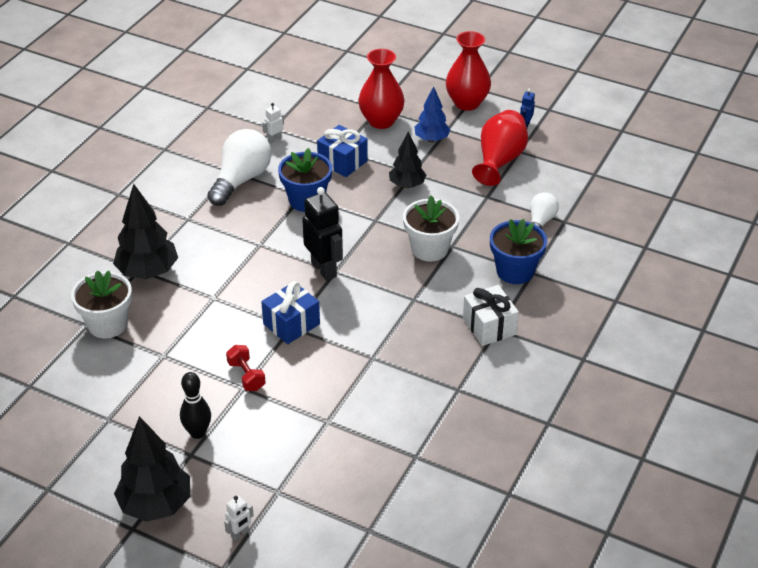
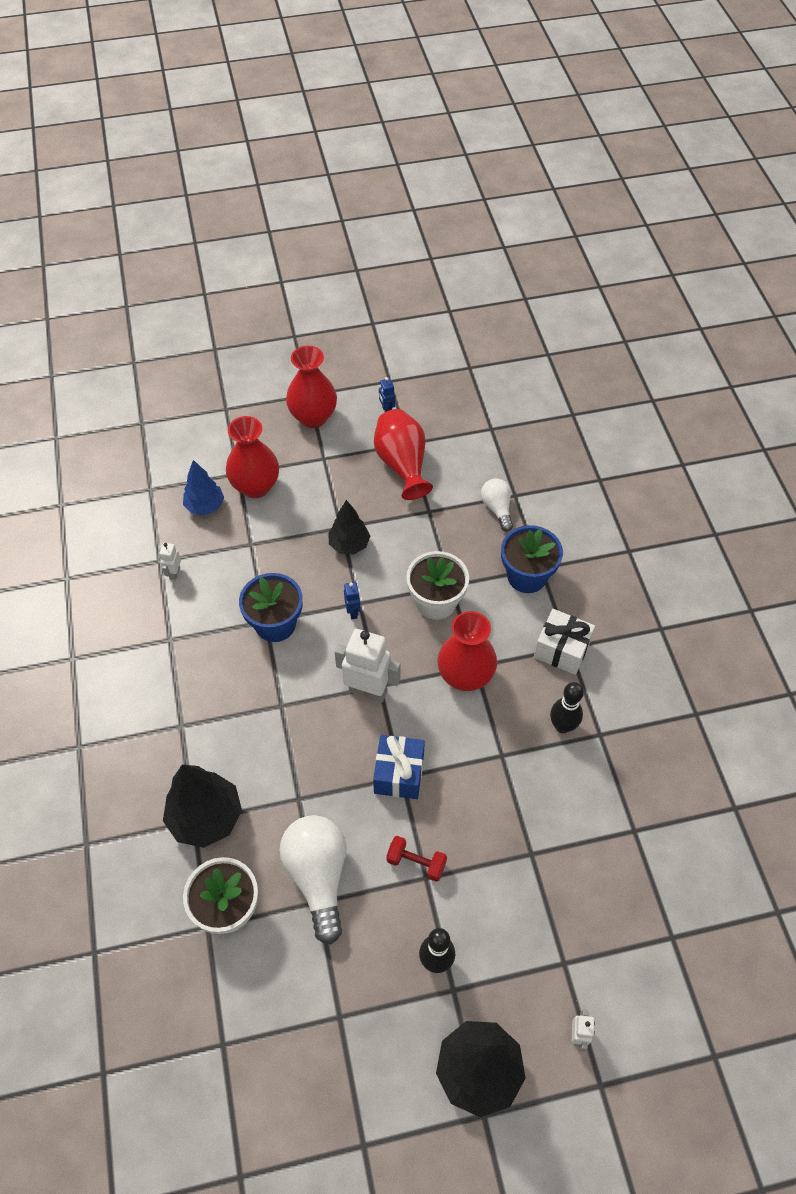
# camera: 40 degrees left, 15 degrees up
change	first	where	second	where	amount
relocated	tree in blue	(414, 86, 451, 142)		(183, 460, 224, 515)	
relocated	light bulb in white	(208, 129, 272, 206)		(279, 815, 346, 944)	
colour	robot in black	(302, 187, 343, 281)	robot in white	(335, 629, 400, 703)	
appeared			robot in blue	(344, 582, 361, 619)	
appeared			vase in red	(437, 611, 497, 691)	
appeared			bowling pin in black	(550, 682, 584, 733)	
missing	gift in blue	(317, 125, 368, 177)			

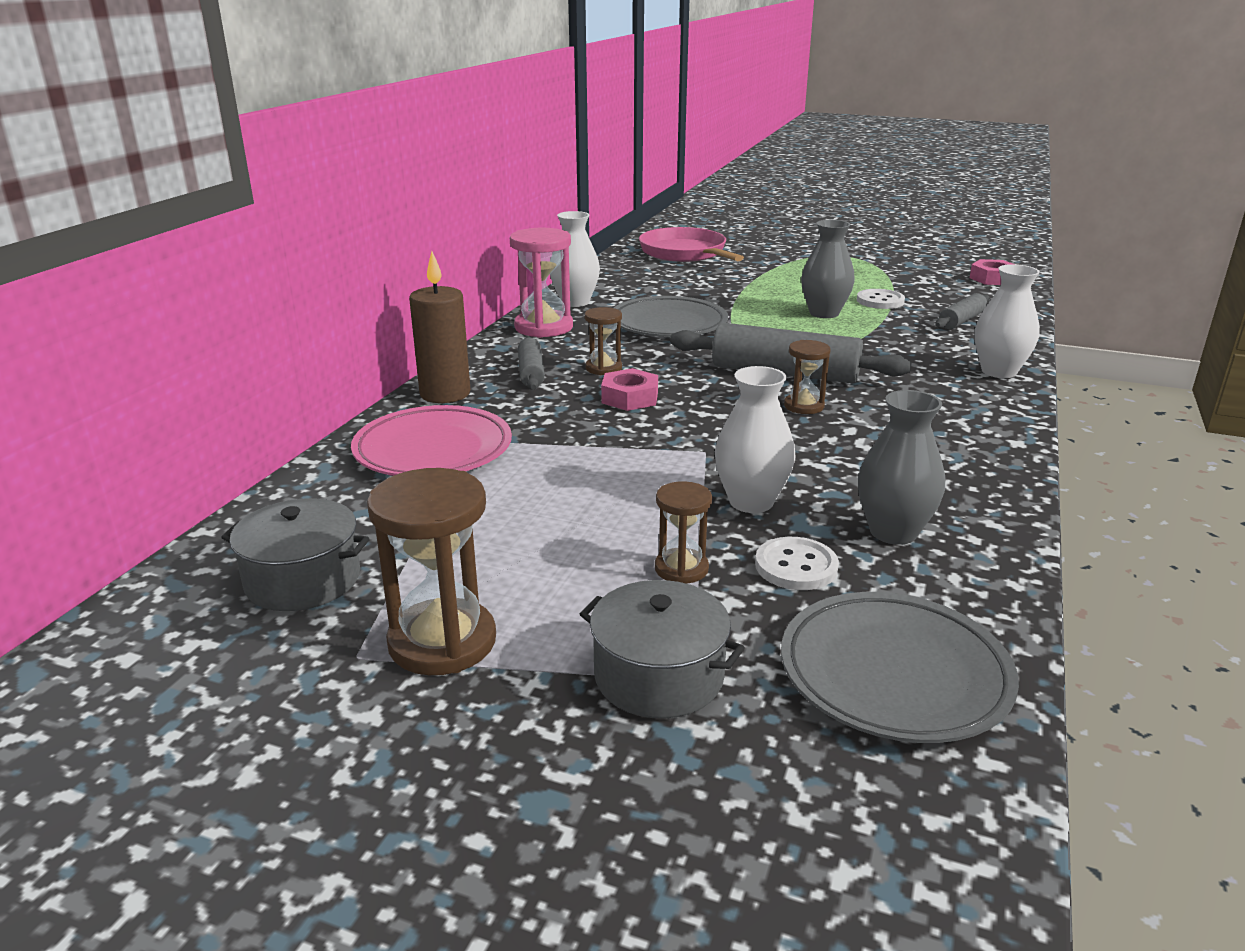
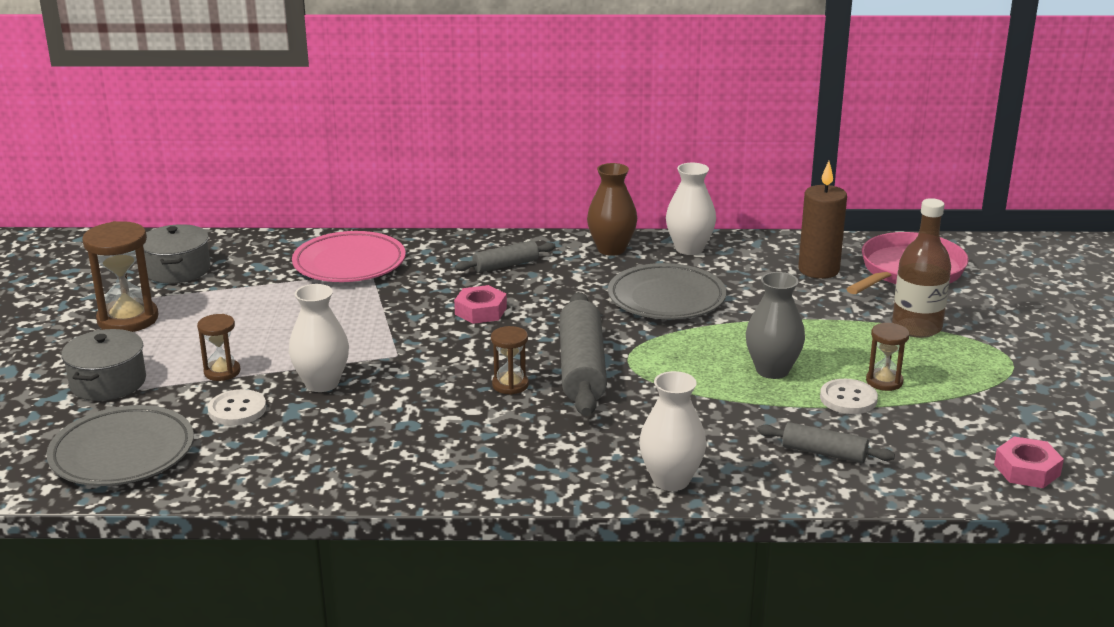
# camera: 70 degrees right, 0 degrees up
change	first	where	second	where	amount
exchanged	hourglass in pink	(510, 228, 573, 338)	vase in brown	(587, 163, 637, 256)	
relocated	candle in brown	(409, 252, 471, 403)		(798, 161, 847, 279)	
relocated	hourglass in brown	(585, 307, 622, 375)		(866, 323, 909, 391)	
appeared			bottle in brown	(892, 198, 951, 338)	
missing	vase in grey	(858, 390, 945, 545)			

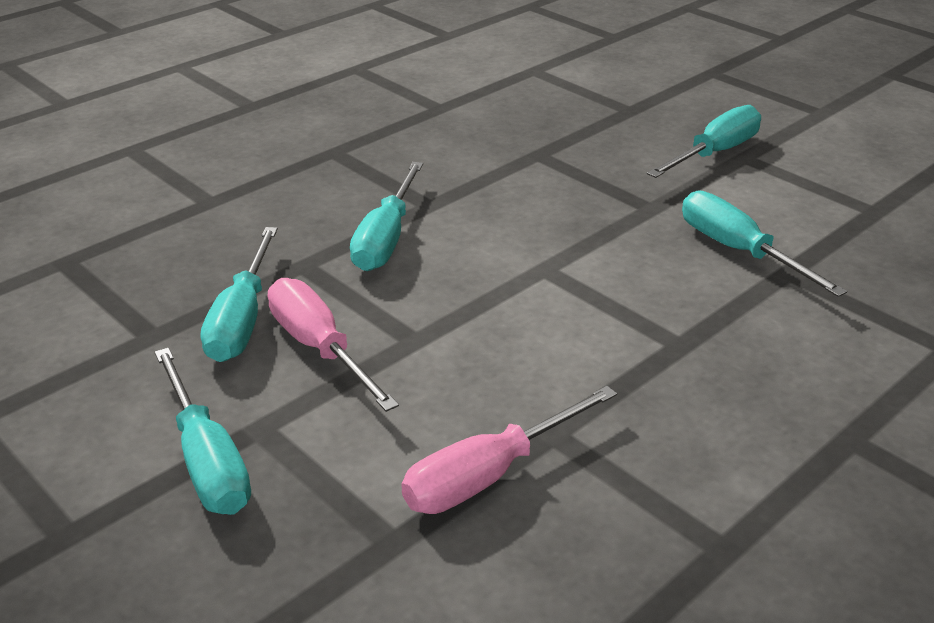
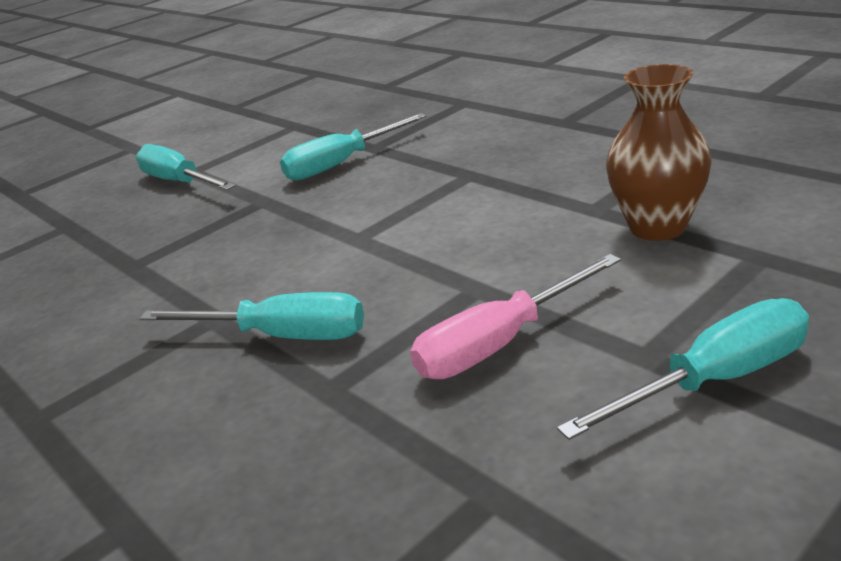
# camera: 85 degrees left, 5 degrees down
change	first	where	second	where	amount
exchanged	screwdriver in pink	(402, 386, 617, 514)	vase in brown	(606, 64, 712, 241)	
missing	screwdriver in turquoise	(201, 227, 278, 362)			

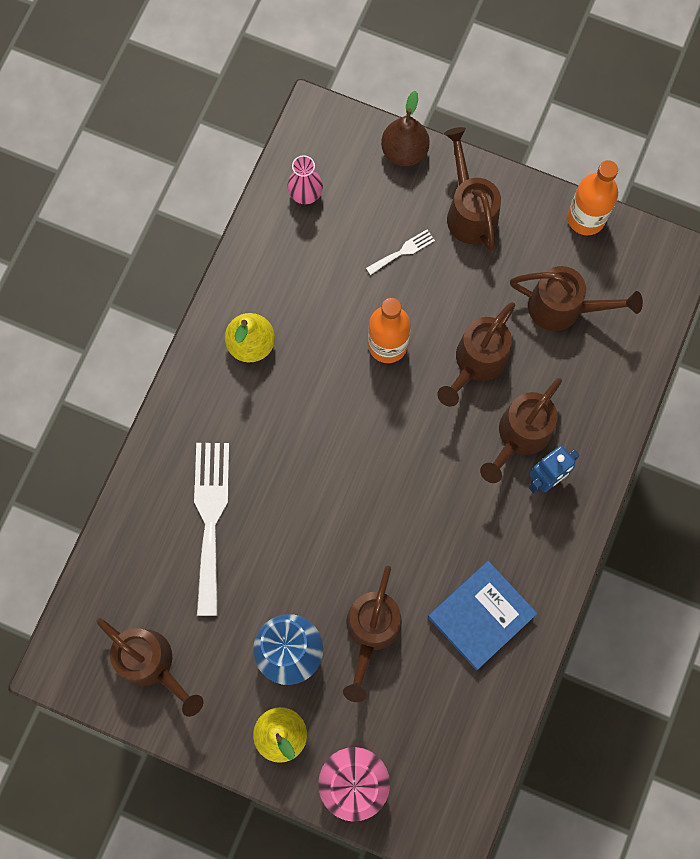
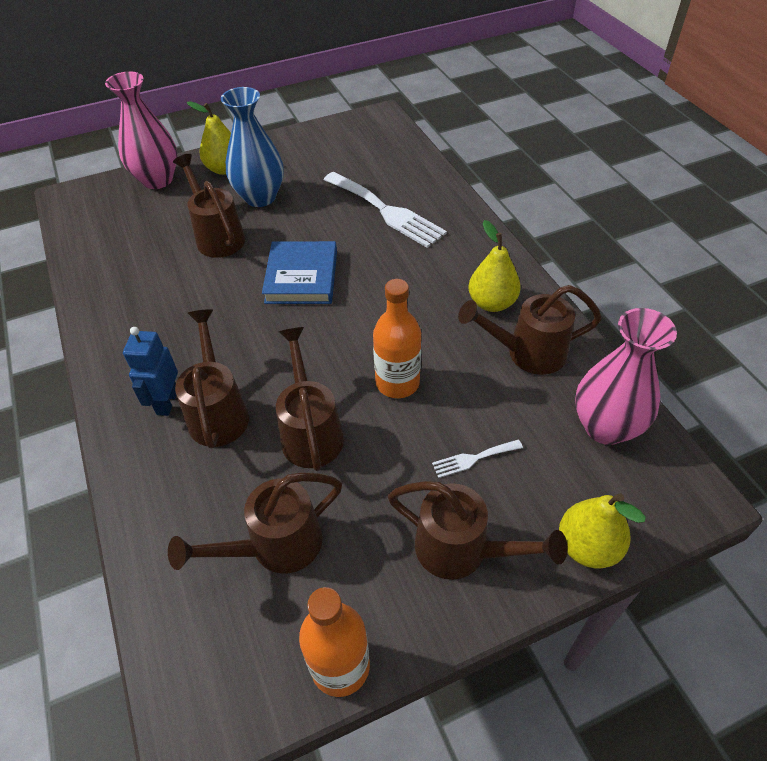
# camera: 135 degrees right, 25 degrees down
change	first	where	second	where	amount
relocated	book in blue	(428, 561, 538, 670)		(262, 241, 337, 304)	
spun	fork in white	(366, 229, 435, 275)		(432, 440, 523, 478)	60 degrees clockwise
relocated	watering can in brown	(96, 618, 203, 717)		(458, 285, 602, 375)	
colour	pear in brown	(381, 91, 430, 166)	pear in yellow	(559, 493, 646, 568)	
size	vase in pink	(287, 155, 323, 204)		(575, 308, 677, 445)	x1.78

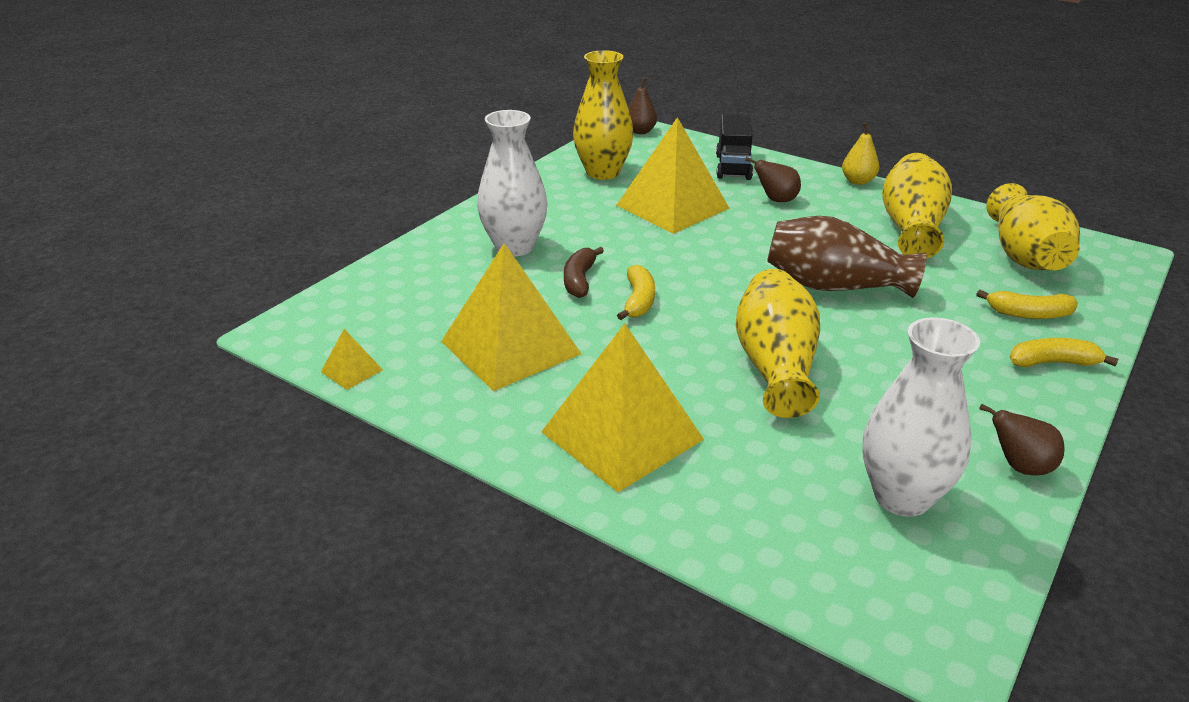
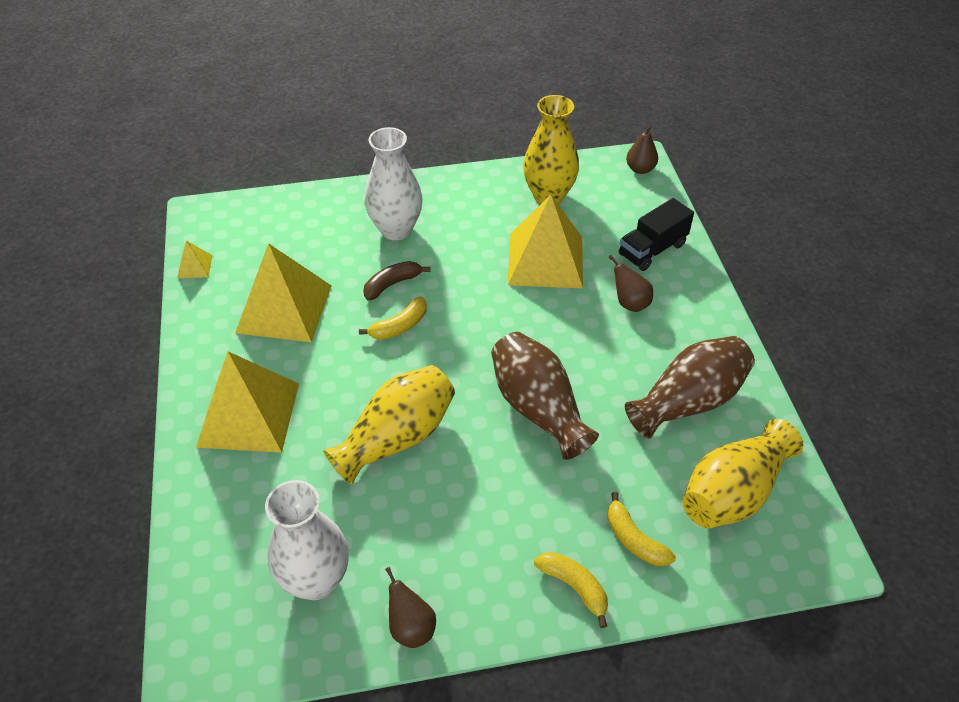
# camera: 45 degrees right, 15 degrees up
change	first	where	second	where	amount
colour	vase in yellow	(882, 153, 952, 259)	vase in brown	(625, 336, 755, 439)	
missing	pear in yellow	(842, 122, 879, 185)			

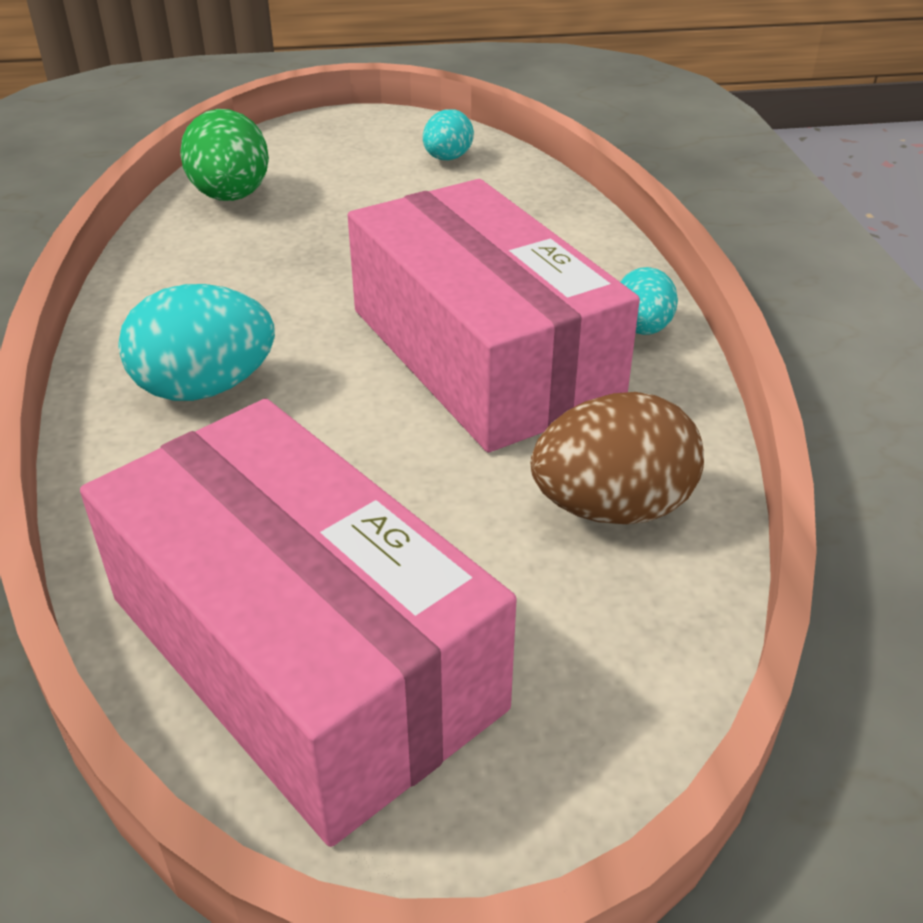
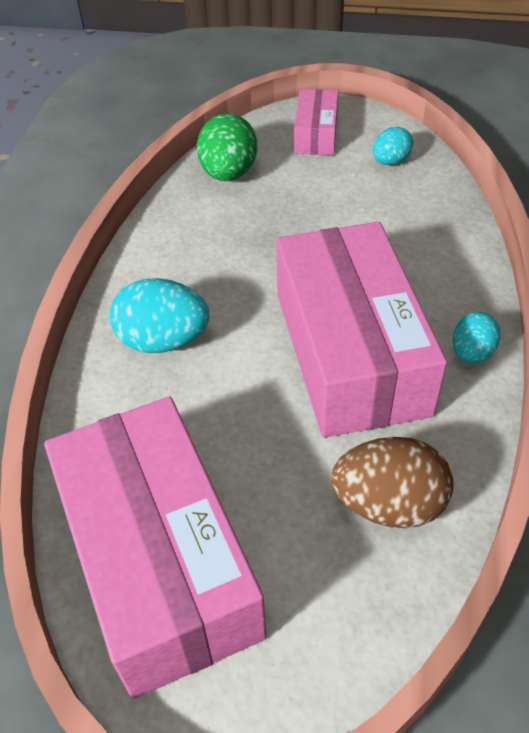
# camera: 20 degrees right, 10 degrees up
change	first	where	second	where	amount
appeared			box in pink	(294, 89, 338, 155)	

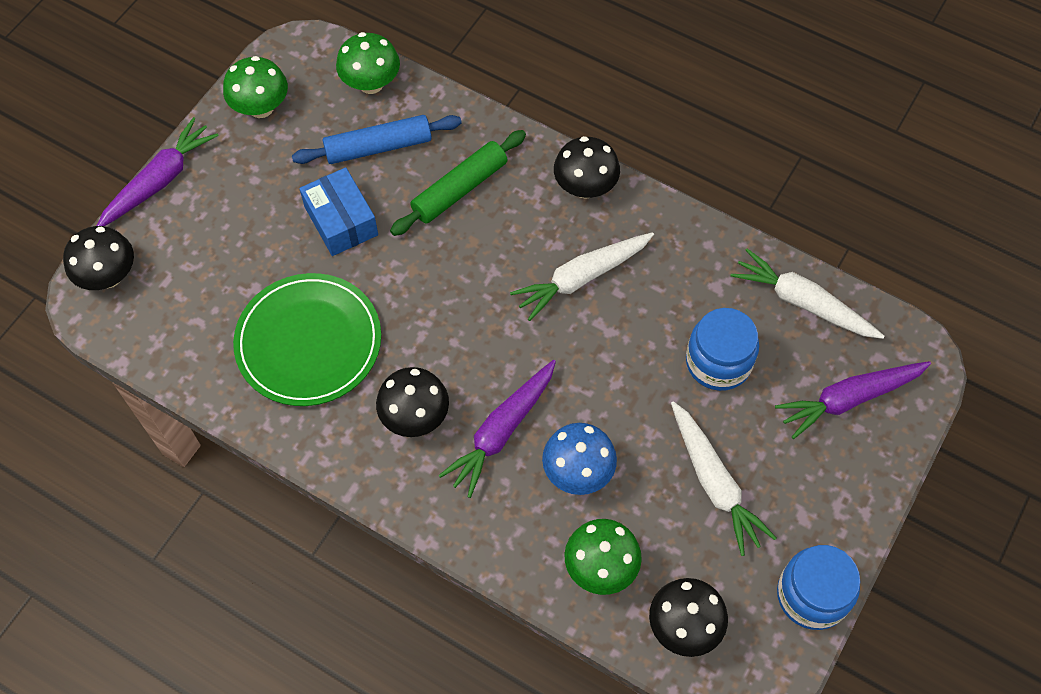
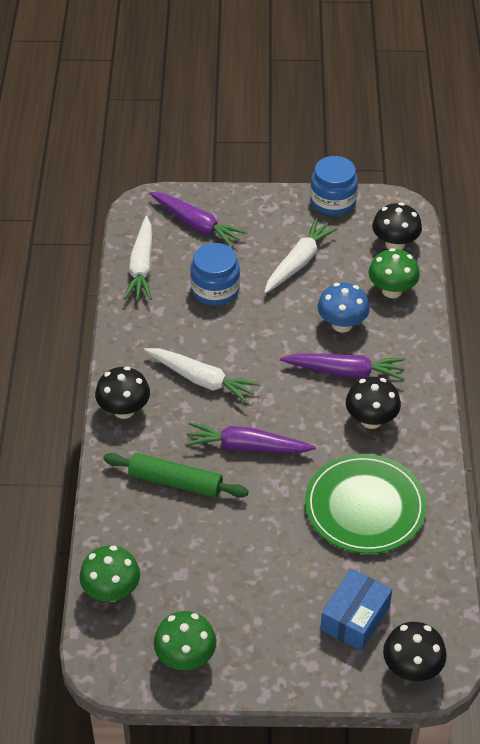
# camera: 120 degrees left, 15 degrees down
change	first	where	second	where	amount
relocated	carrot in purple	(97, 117, 219, 226)		(184, 422, 316, 453)	
relocated	box in blue	(299, 167, 378, 256)		(320, 569, 392, 651)	
missing	rolling pin in blue	(292, 115, 462, 164)			

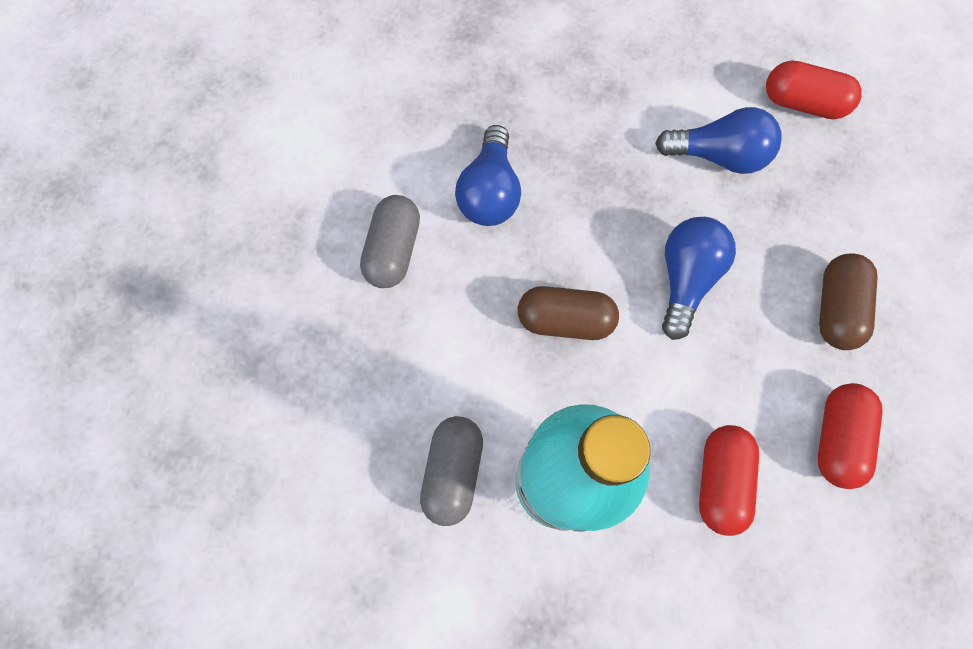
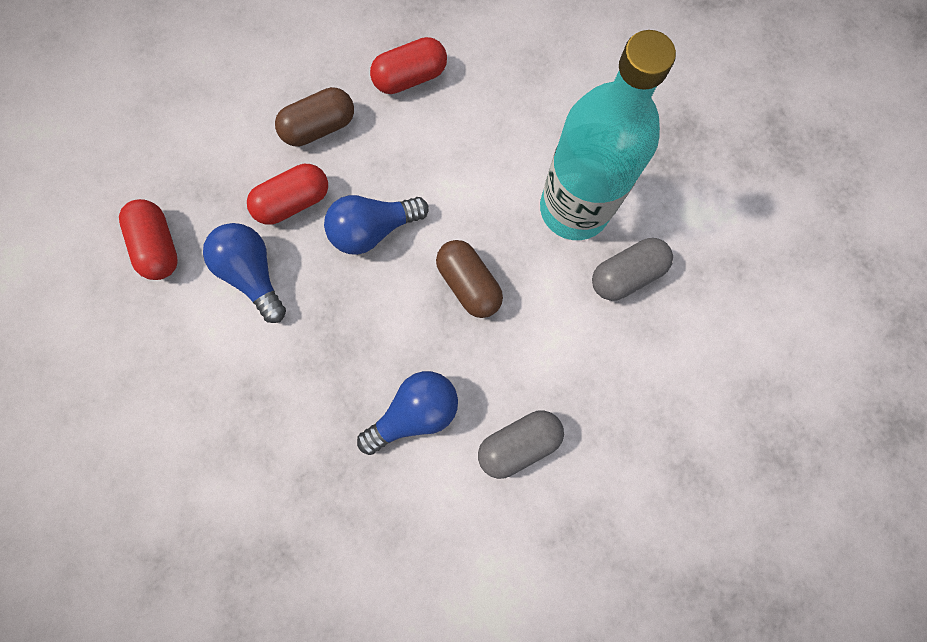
# camera: 130 degrees left, 5 degrees up
change	first	where	second	where	amount
relocated	capsule in red	(699, 425, 759, 536)		(247, 164, 328, 225)	

